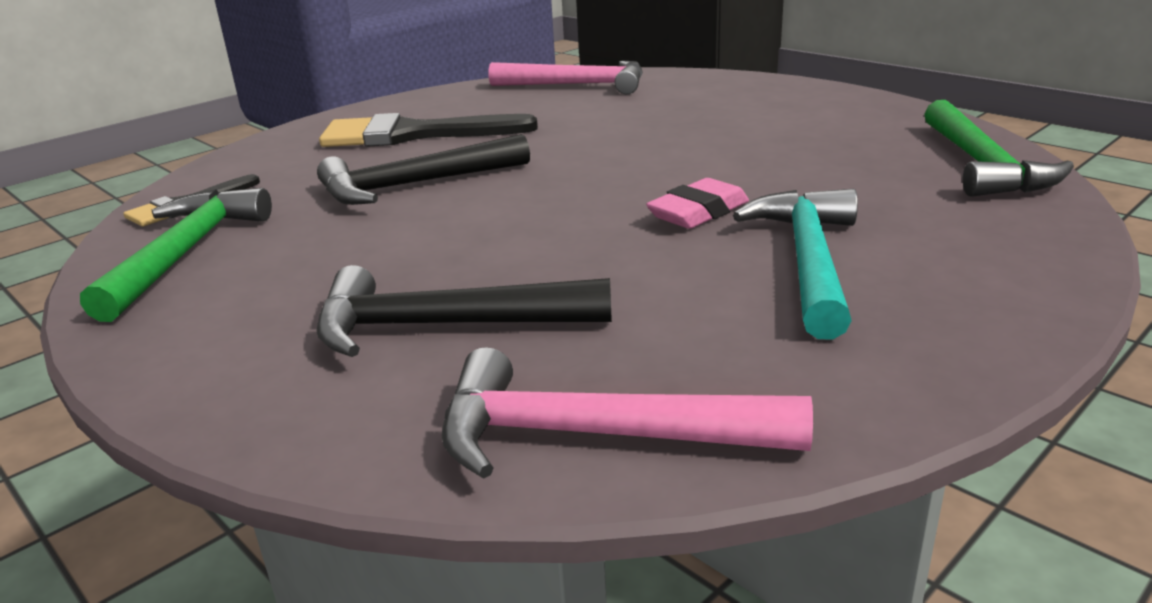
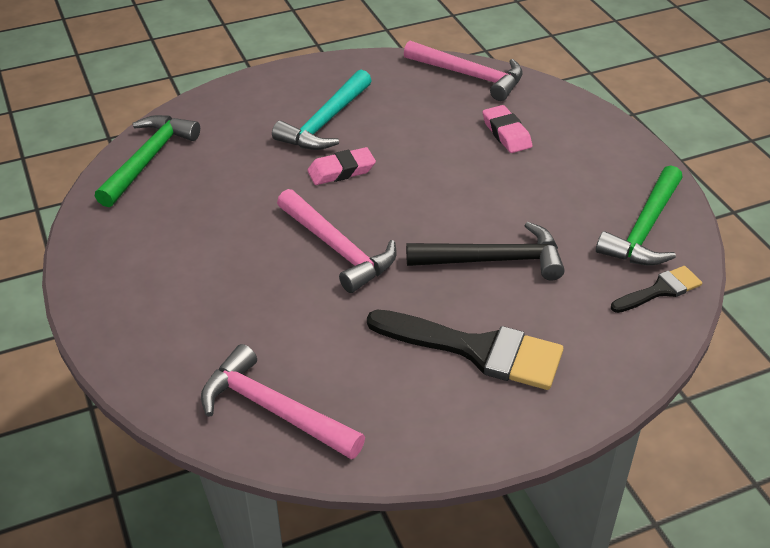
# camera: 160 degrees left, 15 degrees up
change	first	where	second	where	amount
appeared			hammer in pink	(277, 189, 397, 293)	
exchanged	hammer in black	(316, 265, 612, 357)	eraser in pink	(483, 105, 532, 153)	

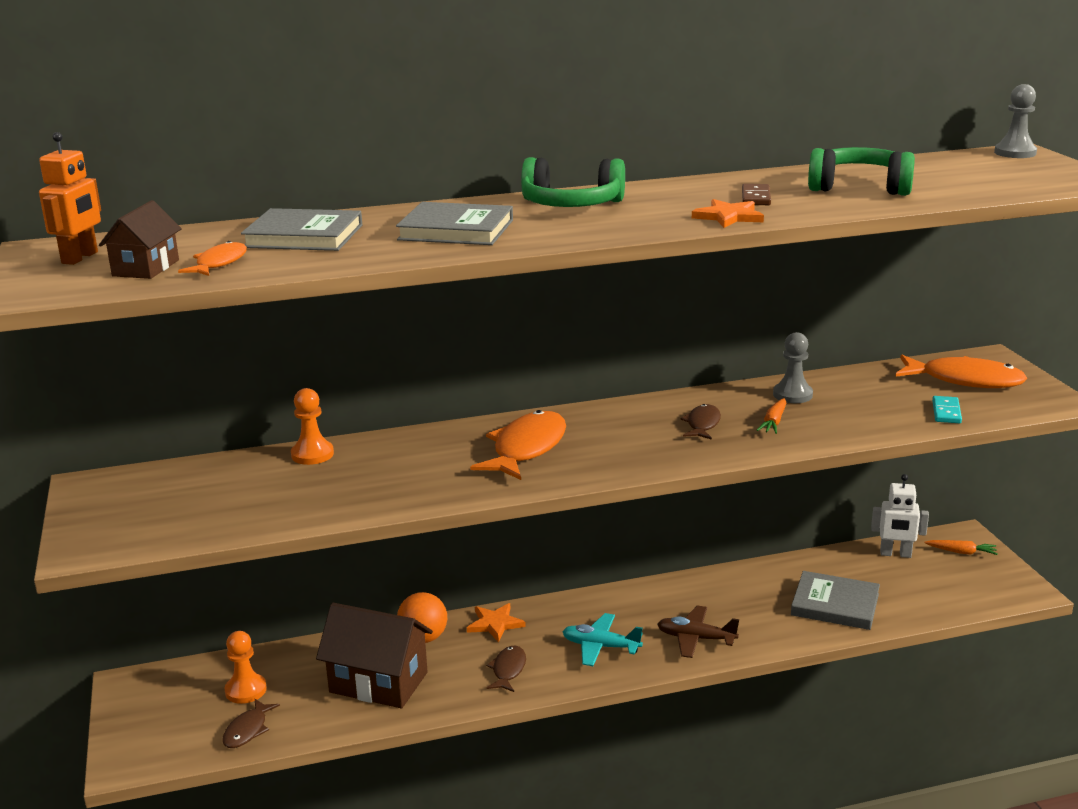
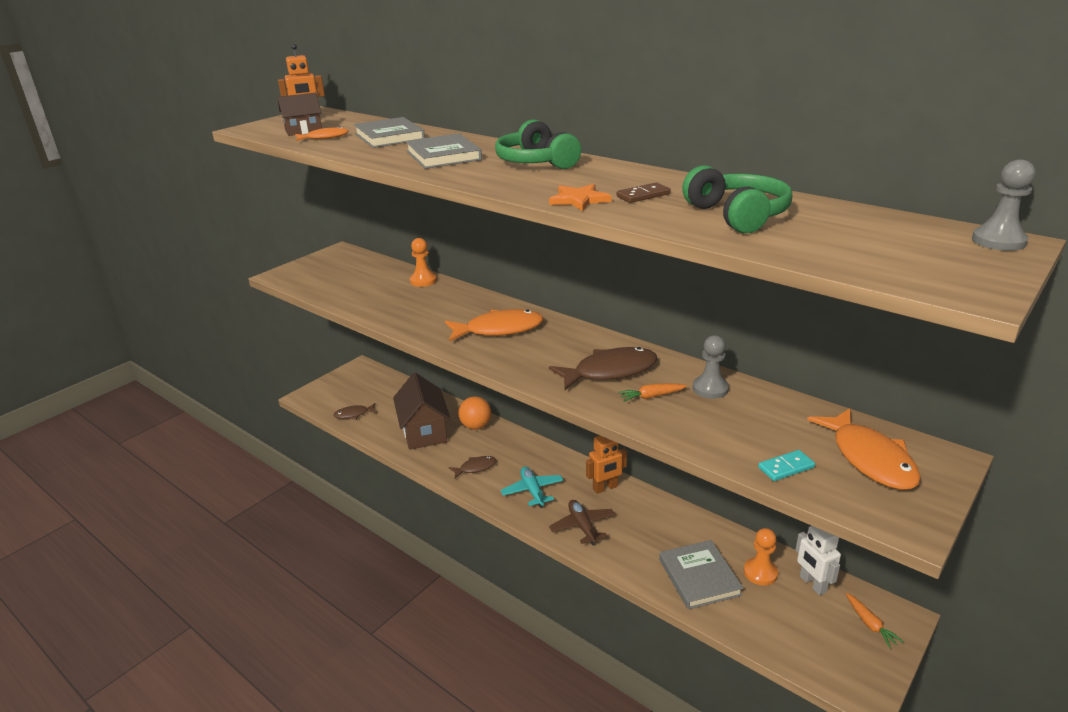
# camera: 55 degrees right, 5 degrees up
change	first	where	second	where	amount
size	fish in brown	(680, 404, 721, 440)		(549, 347, 658, 390)	x1.85
appeared			robot in orange	(586, 435, 627, 494)	
relocated	pawn in orange	(225, 631, 267, 704)		(744, 528, 778, 586)	
missing	star in orange	(467, 603, 526, 642)			

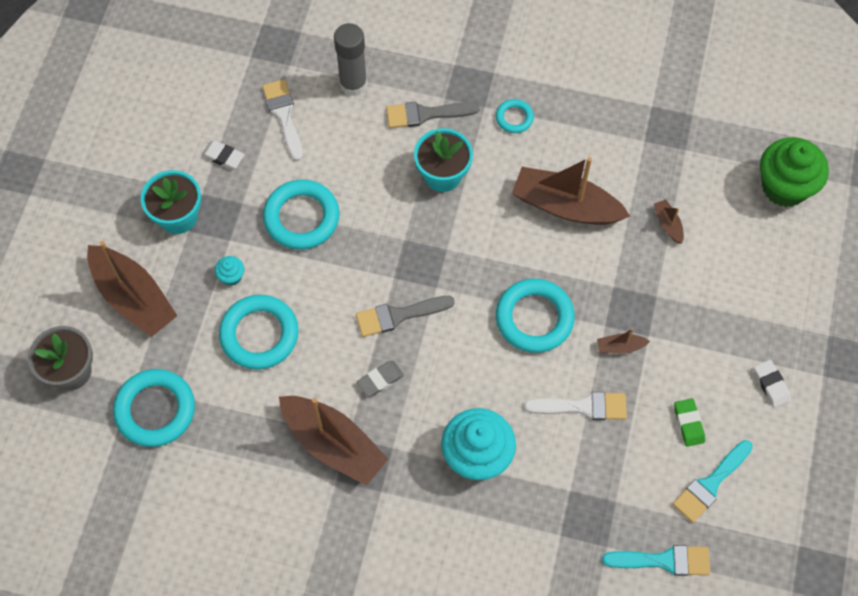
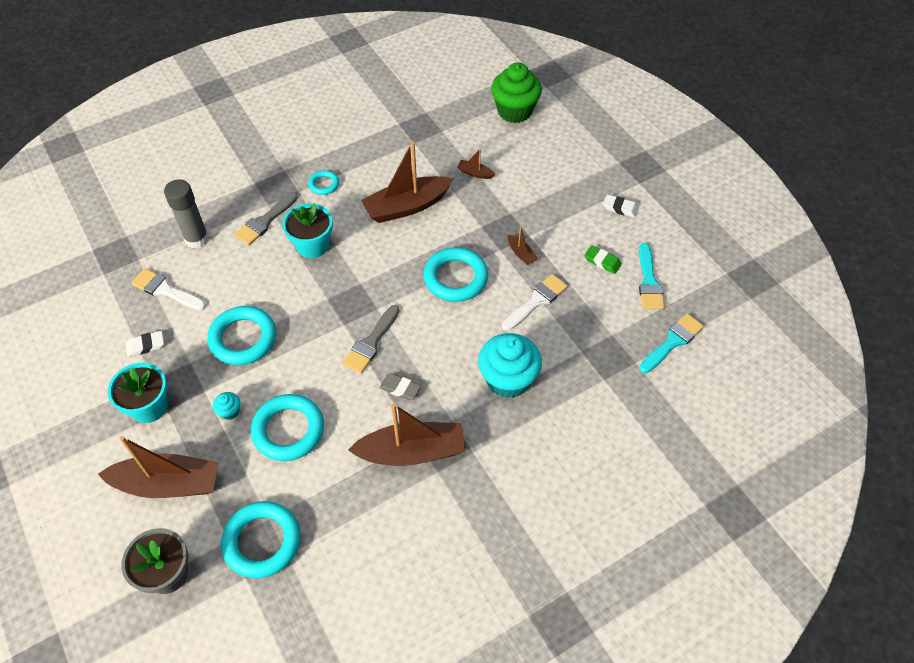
# camera: 45 degrees left, 10 degrees down
change	first	where	second	where	amount
spun	eraser in grey	(357, 361, 404, 397)		(380, 373, 421, 400)	75 degrees counterclockwise
spun	boat in brown	(597, 328, 650, 354)		(508, 226, 538, 265)	75 degrees counterclockwise

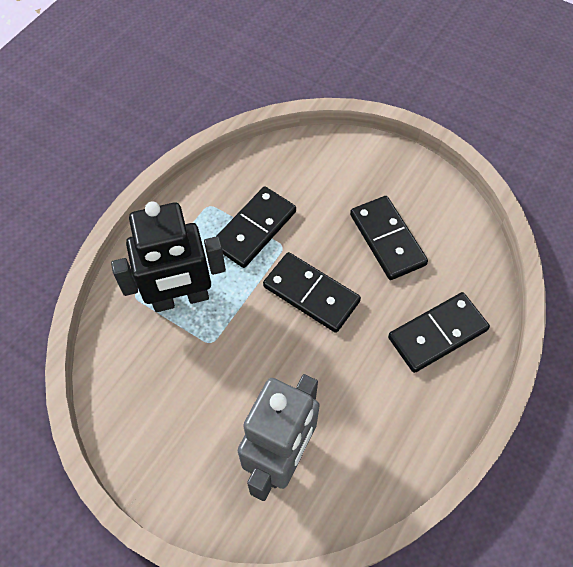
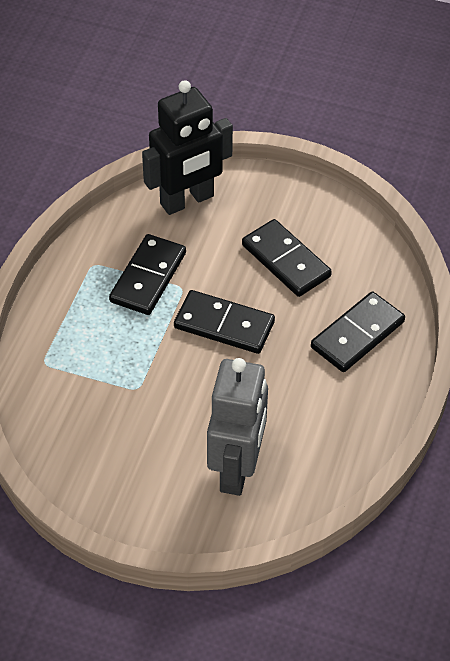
# camera: 15 degrees left, 10 degrees down
change	first	where	second	where	amount
relocated	robot in black	(111, 201, 226, 312)		(142, 80, 233, 215)	

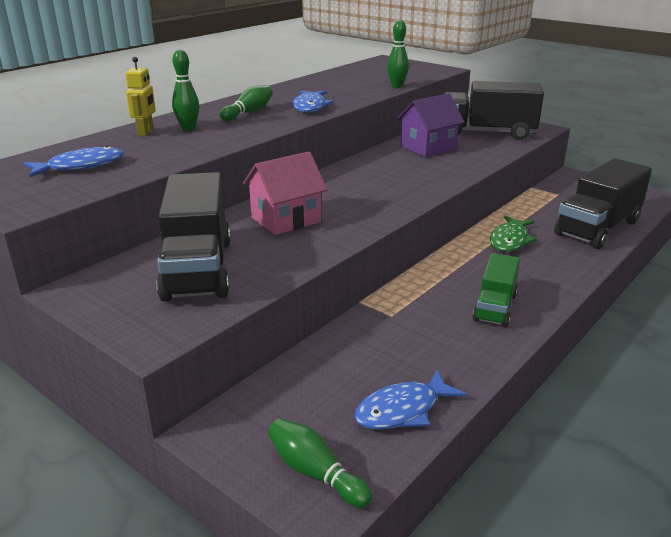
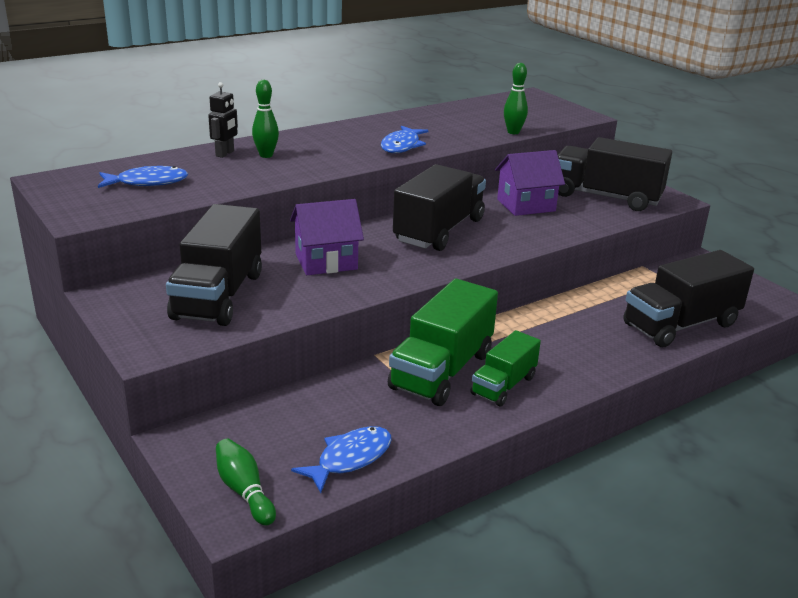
# camera: 15 degrees right, 0 degrees up
change	first	where	second	where	amount
colour	robot in yellow	(125, 57, 156, 136)	robot in black	(208, 82, 238, 158)	
colour	house in pink	(243, 151, 327, 235)	house in purple	(290, 199, 364, 275)	
spun	fish in blue	(354, 370, 466, 430)		(291, 426, 392, 493)	150 degrees clockwise
appeared			truck in green	(388, 278, 498, 406)	
appeared			truck in black	(393, 164, 486, 251)	
missing	bowling pin in green	(220, 86, 273, 121)			
missing	fish in green	(490, 216, 537, 252)			

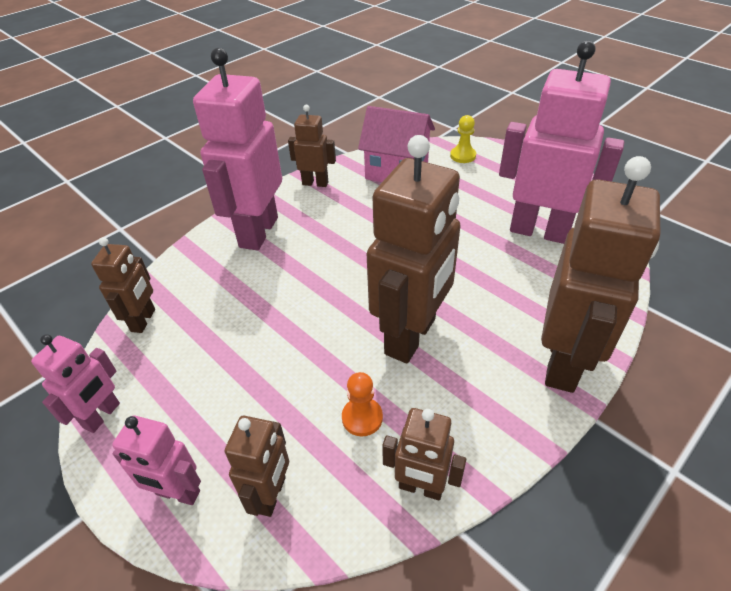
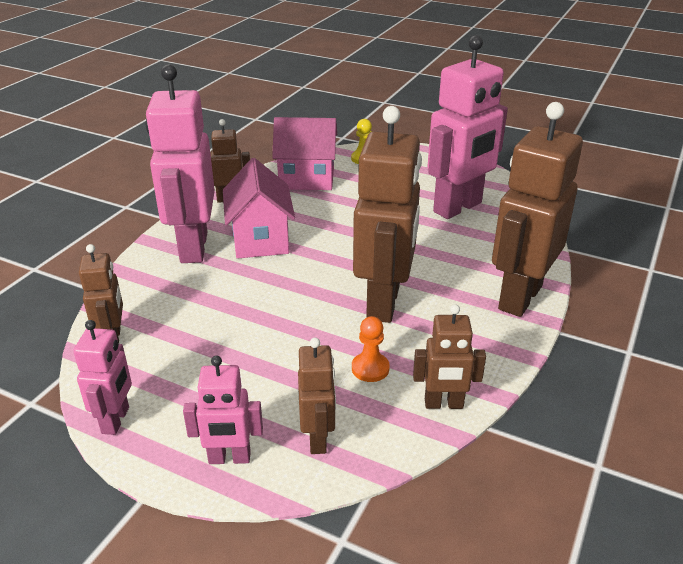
# camera: 20 degrees left, 10 degrees down
change	first	where	second	where	amount
appeared			house in pink	(223, 158, 295, 259)	
spun	robot in pink	(499, 41, 624, 244)		(427, 35, 508, 219)	135 degrees clockwise
spun	robot in brown	(541, 156, 660, 393)		(492, 102, 583, 317)	150 degrees counterclockwise

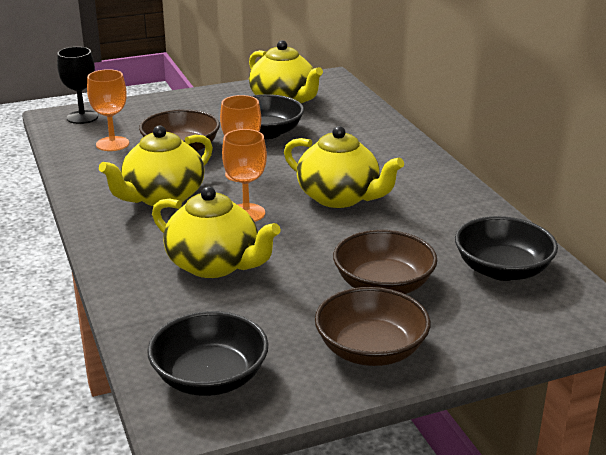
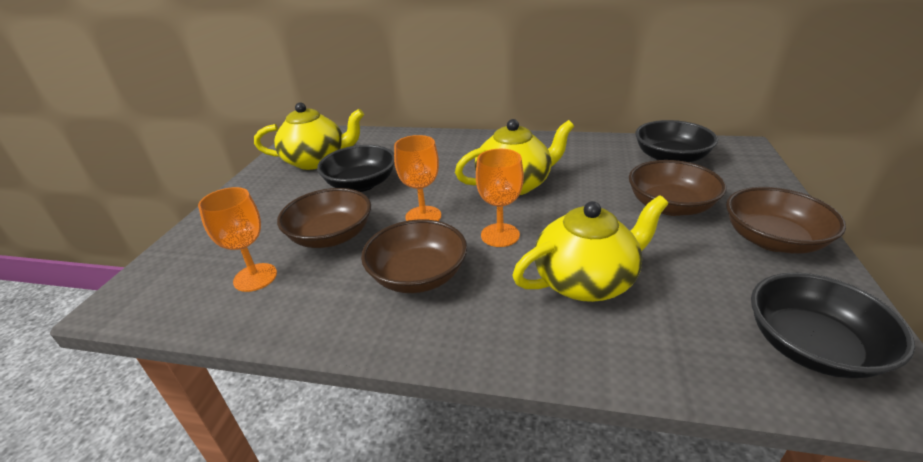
# camera: 55 degrees left, 5 degrees up
change	first	where	second	where	amount
exchanged	teapot in yellow	(99, 125, 213, 206)	bowl in brown	(361, 219, 467, 293)	
missing	goblet in black	(57, 47, 98, 124)			

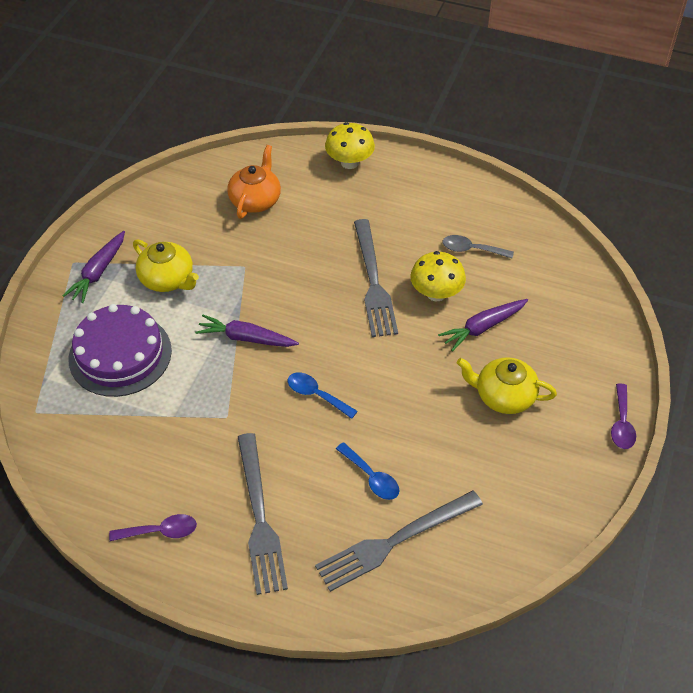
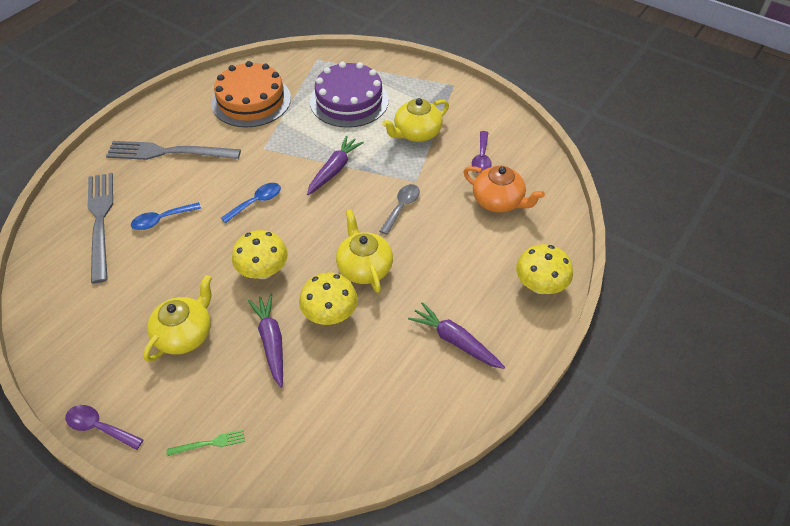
# camera: 105 degrees right, 0 degrees up
change	first	where	second	where	amount
appeared			fork in green	(167, 430, 245, 456)	
appeared			cake in orange	(211, 61, 291, 127)	
appeared			mushroom in yellow	(232, 230, 288, 279)	
exchanged	fork in grey	(354, 219, 398, 337)	teapot in yellow	(336, 209, 393, 293)	
relocated	spoon in grey	(443, 235, 514, 258)		(380, 184, 420, 235)	
relocated	carrot in purple	(62, 231, 125, 303)		(408, 302, 505, 369)	
relocated	spoon in purple	(109, 514, 197, 541)		(472, 131, 492, 173)	

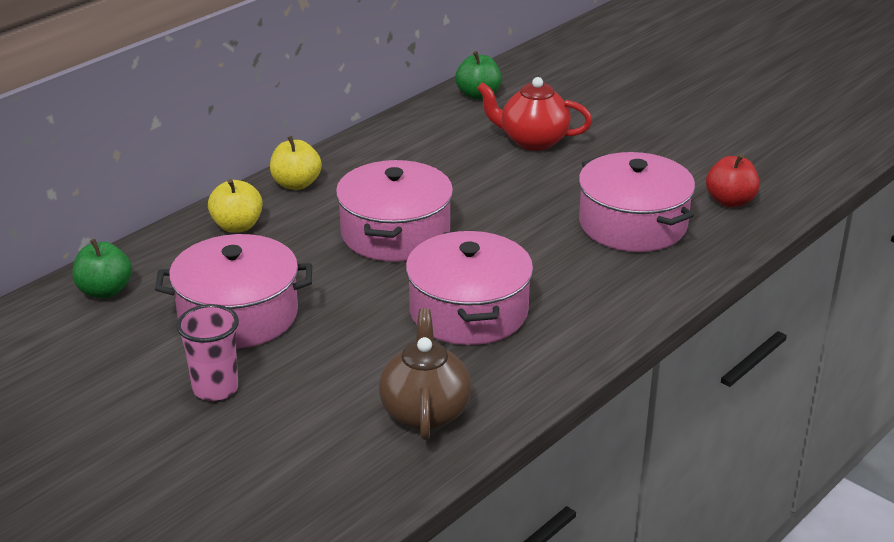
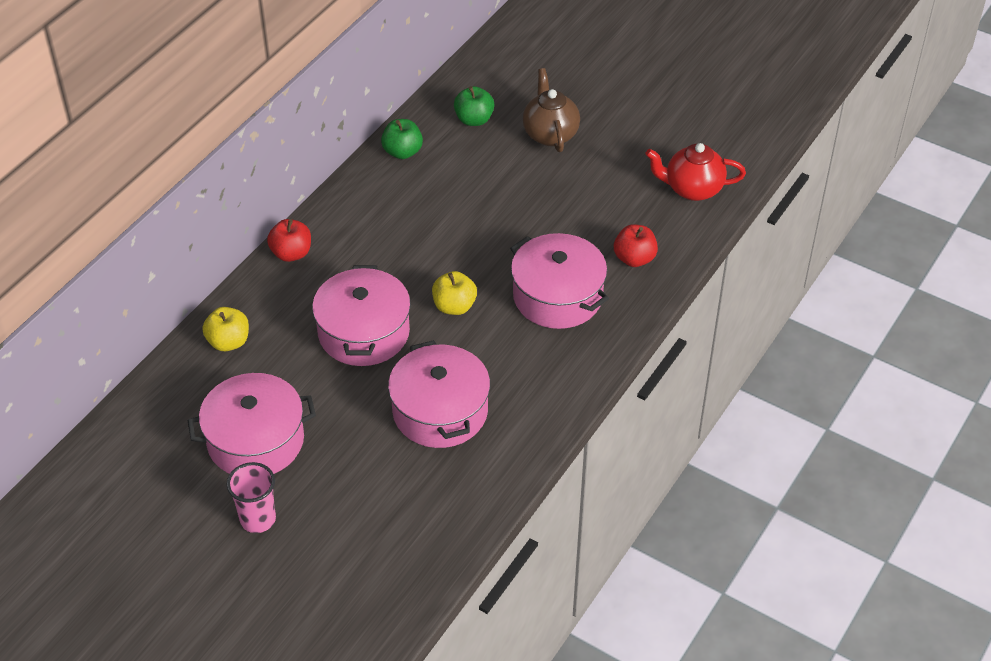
# camera: 10 degrees left, 15 degrees up
change	first	where	second	where	amount
appeared			apple in red	(267, 219, 311, 262)	
relocated	apple in yellow	(270, 136, 322, 190)		(432, 271, 477, 315)	
relocated	apple in green	(72, 239, 132, 299)		(454, 86, 495, 126)	
relocated	teapot in brown	(379, 308, 471, 440)		(523, 68, 580, 152)	
relocated	teapot in red	(477, 77, 592, 151)		(645, 143, 746, 201)	

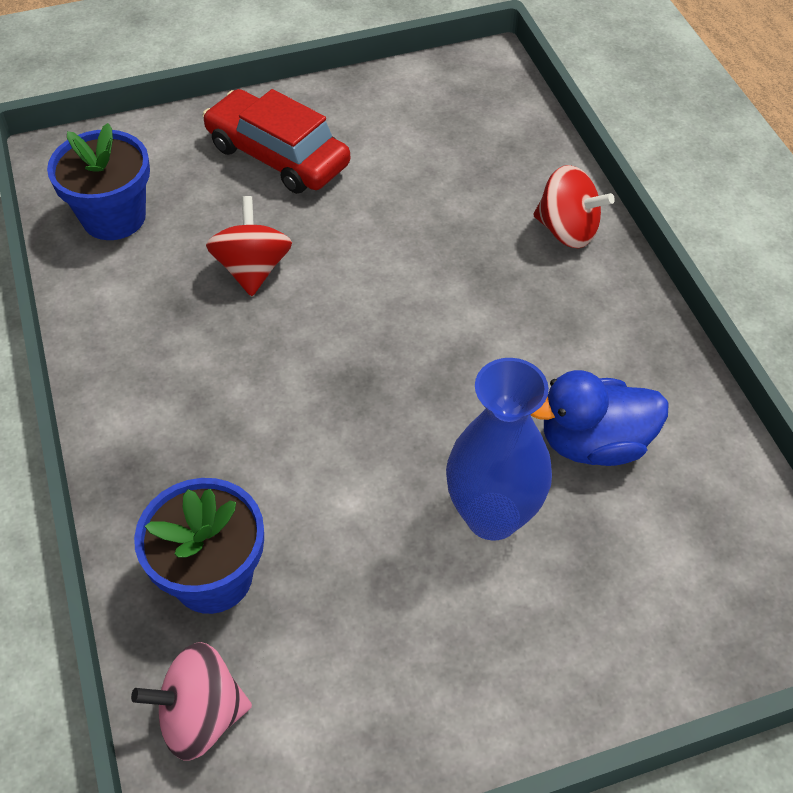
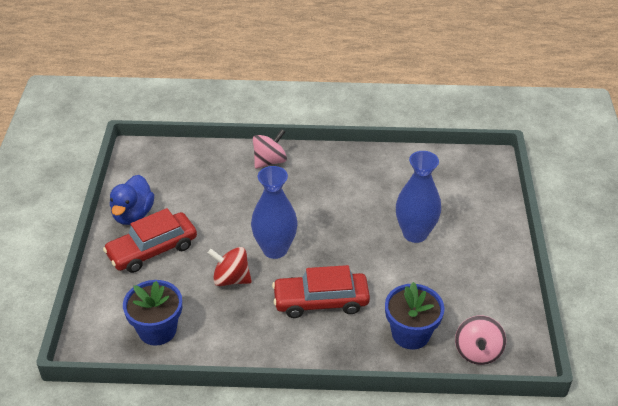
# camera: 70 degrees left, 10 degrees down
change	first	where	second	where	amount
relocated	duck in blue	(531, 370, 669, 466)		(110, 175, 154, 225)	
appeared			vase in blue	(251, 166, 297, 259)	
colour	spinning top in red	(533, 165, 615, 248)	spinning top in pink	(253, 129, 287, 169)	
appeared			car in red	(272, 265, 370, 318)	

